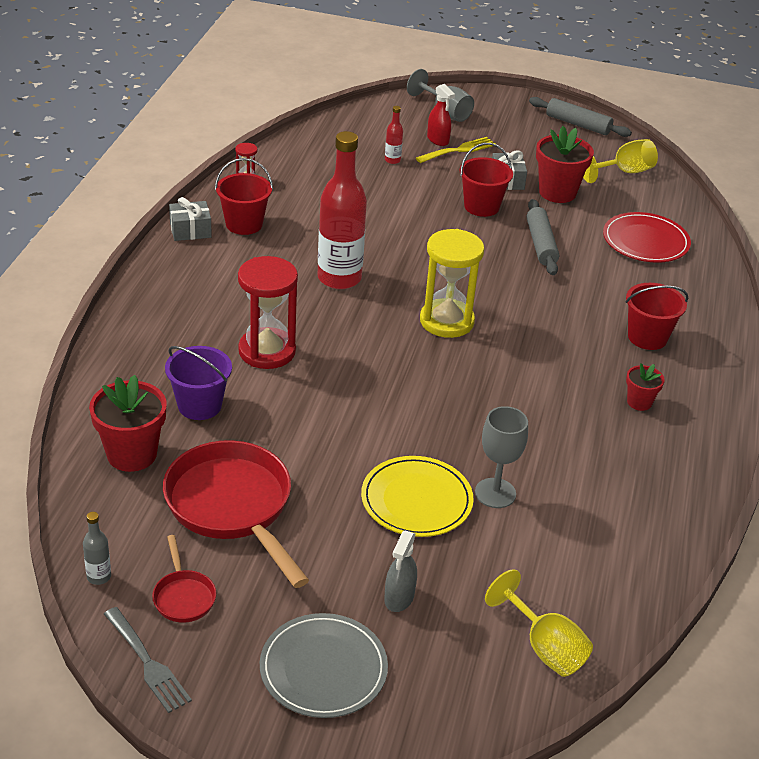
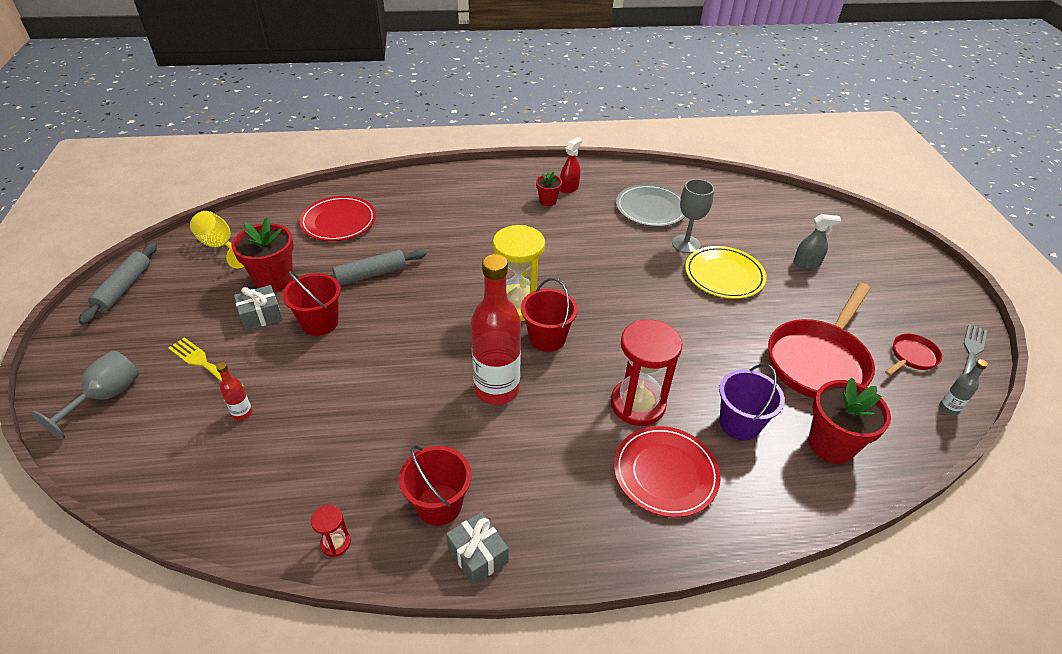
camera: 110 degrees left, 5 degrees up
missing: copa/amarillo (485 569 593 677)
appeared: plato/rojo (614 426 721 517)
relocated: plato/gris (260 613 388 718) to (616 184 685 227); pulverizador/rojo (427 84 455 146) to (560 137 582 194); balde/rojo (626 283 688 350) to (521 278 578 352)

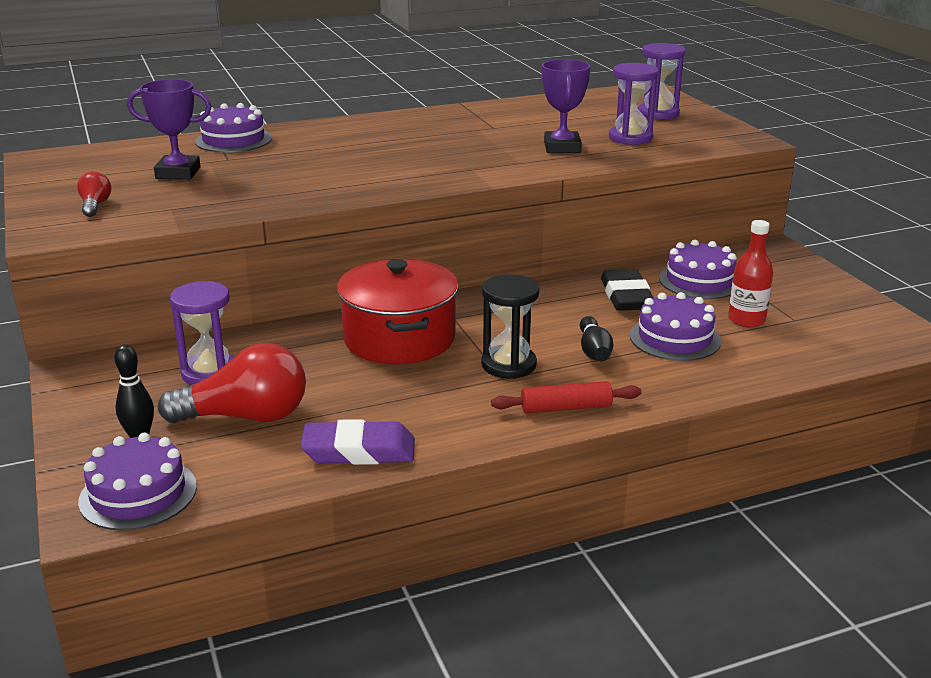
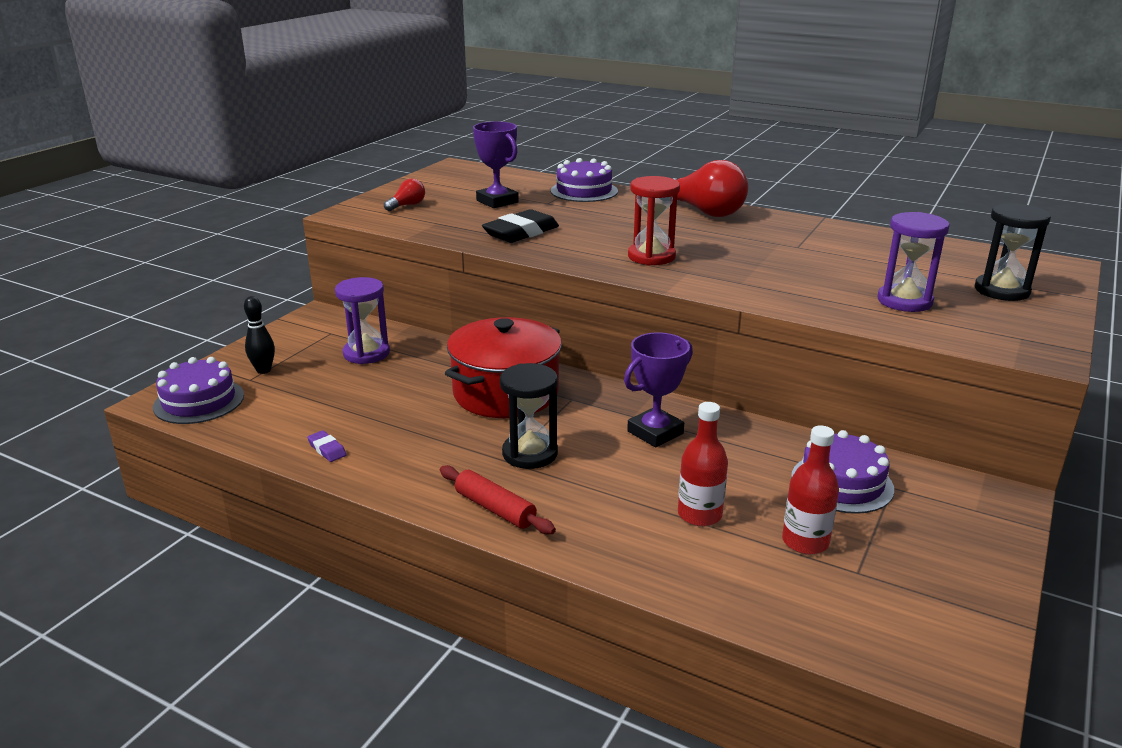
camera: 50 degrees right, 0 degrees up
missing: bolo/negro (580 316 613 361)
appeared: reloj de arena/rojo (628 176 680 265)
relocated: bombilla/rojo (158 343 306 423) to (673 160 748 217); trofeo/morado (542 59 590 153) to (624 332 693 447); goma de borrar/negro (601 269 653 311) to (482 209 559 243)
exchanged: tarta/morado (630 292 721 361) to botella/rojo (678 402 728 526)
colour: reloj de arena/morado (638 43 686 120) to reloj de arena/negro (975 203 1051 301)
size: goma de borrar/morado (300 419 415 465) = (307 430 347 462) x0.48

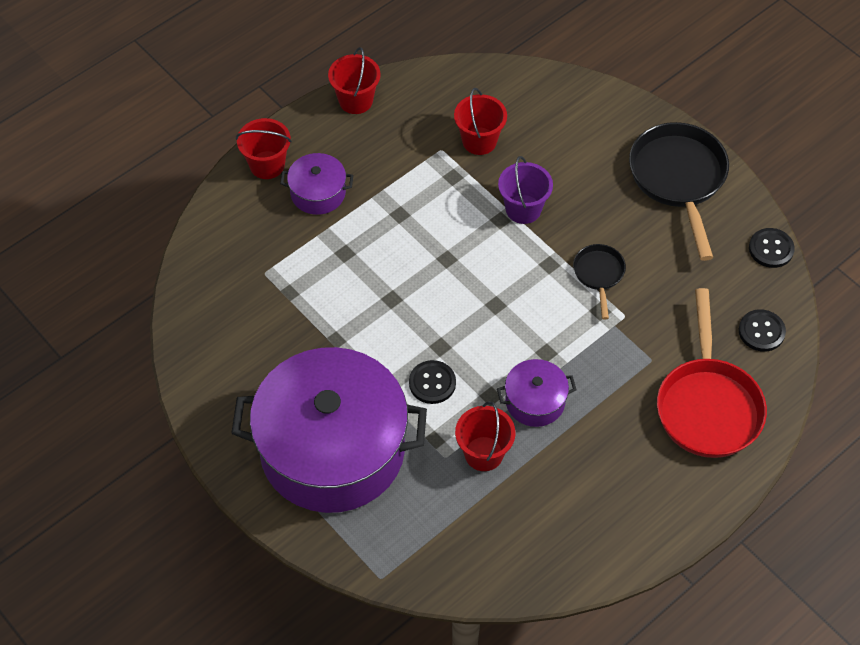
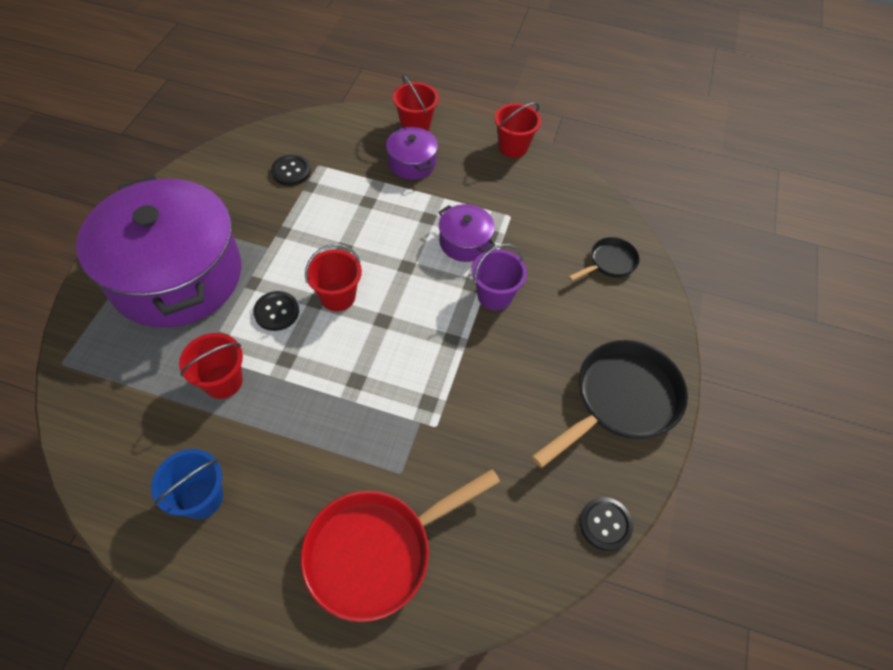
camera: 55 degrees right, 0 degrees up
appeared: balde/azul (151 449 223 519)
relocated: balde/rojo (454 88 507 155) to (305 244 362 311); olla/morado (497 359 576 427) to (438 204 495 262); sartén/negro (573 244 626 319) to (568 237 640 281); botón/negro (739 309 786 352) to (271 155 311 186)

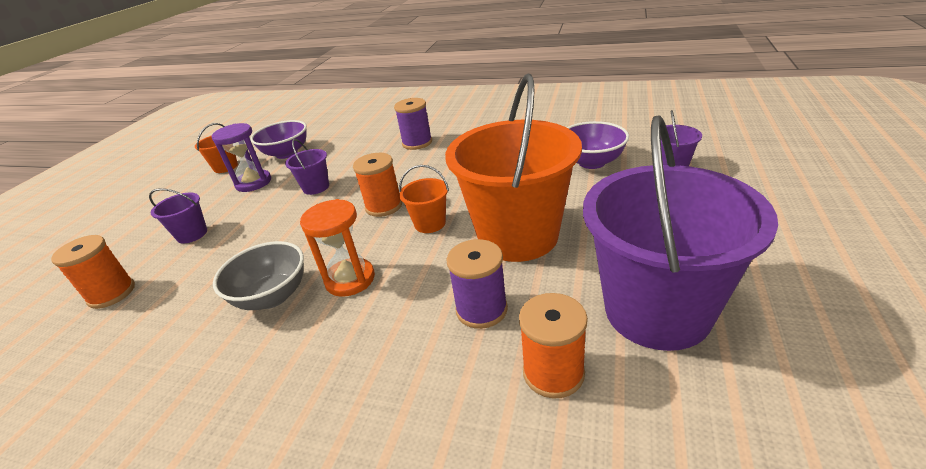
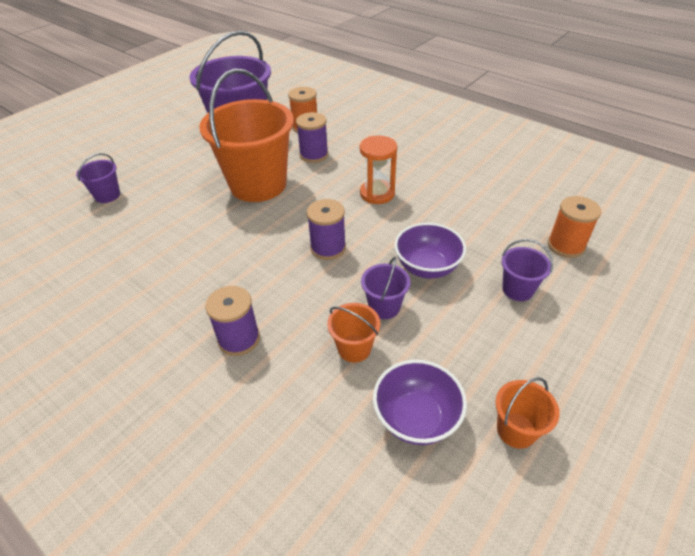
camera: 160 degrees left, 10 degrees up
missing: reloj de arena/morado (212 123 271 192); cuenco/gris (213 241 304 310)
relocated: balde/naranja (399 165 449 233) to (327 303 380 363); cuenco/morado (566 121 629 169) to (394 223 466 279)
colour: carrete/naranja (353 153 402 217) to carrete/morado (307 199 346 260)

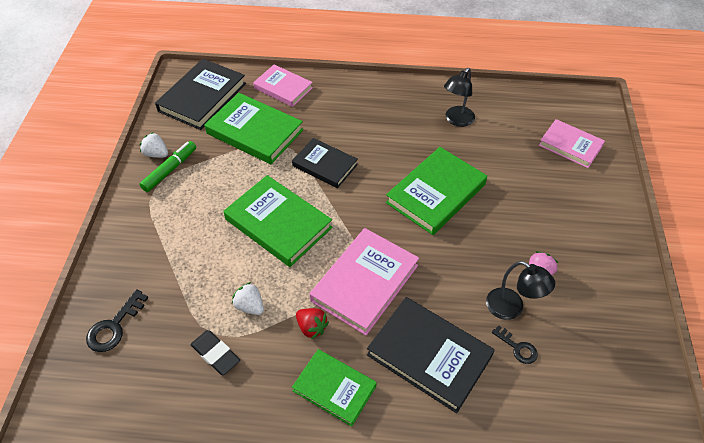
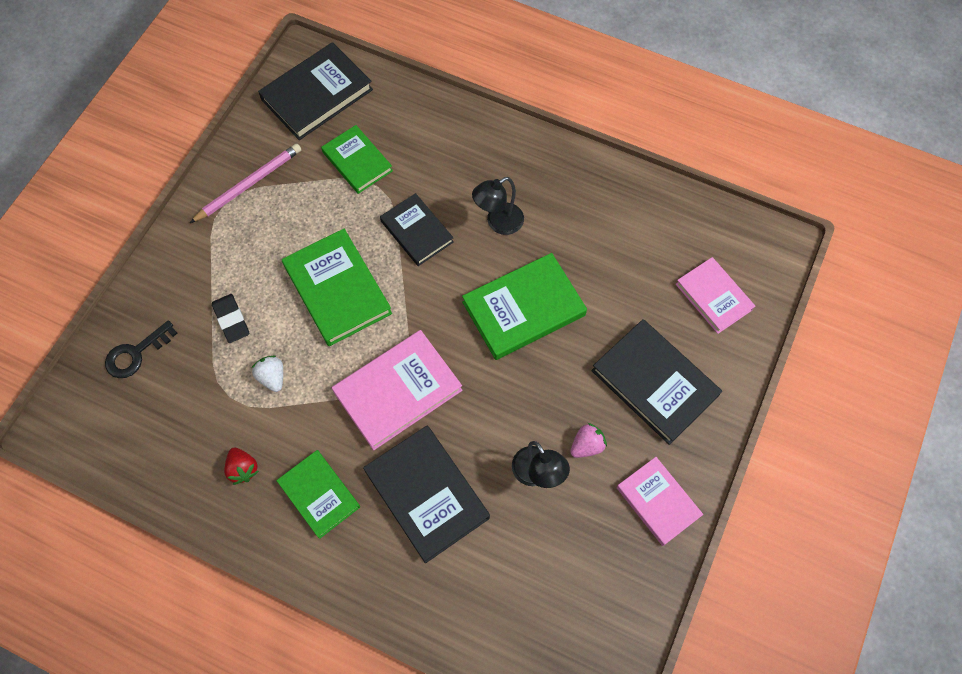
camera: 20 degrees right, 15 degrees up
missing: fresa/blanco (140 132 168 158); llave/negro (492 325 538 364)
appeared: libro/negro (591 319 722 445)
relocated: goma de borrar/negro (190 330 240 375) to (212 294 249 343); libro/rosa (253 65 313 107) to (617 457 703 546); fresa/rojo (296 308 329 339) to (224 448 259 485); lámpara/negro (444 68 475 127) to (472 177 524 235)
exchanged: rotulador/verde (140 141 196 192) to lápiz/rosa (190 144 301 223)
size: libro/verde (204 93 303 164) = (321 125 393 194) x0.65

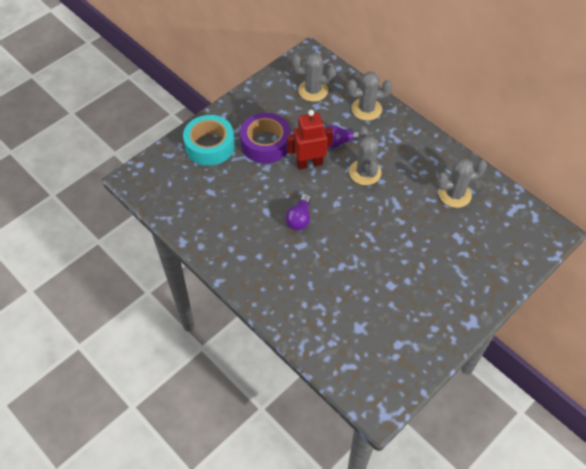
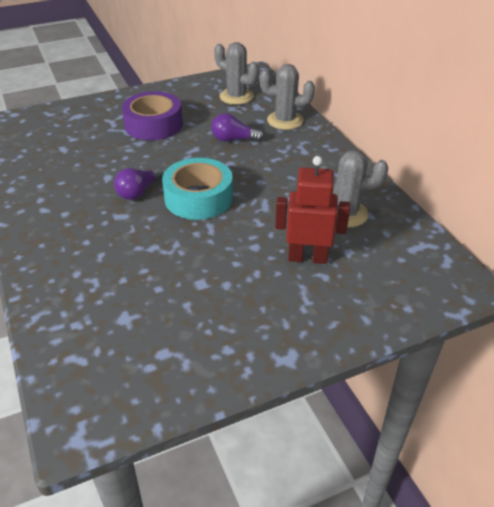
camera: 20 degrees right, 15 degrees down
missing: cactus/gris (349 127 381 185)
relocated: cinta adhesiva/turquesa (183 115 235 166) to (162 158 233 220); robot/rojo (287 110 333 170) to (275 156 350 264)

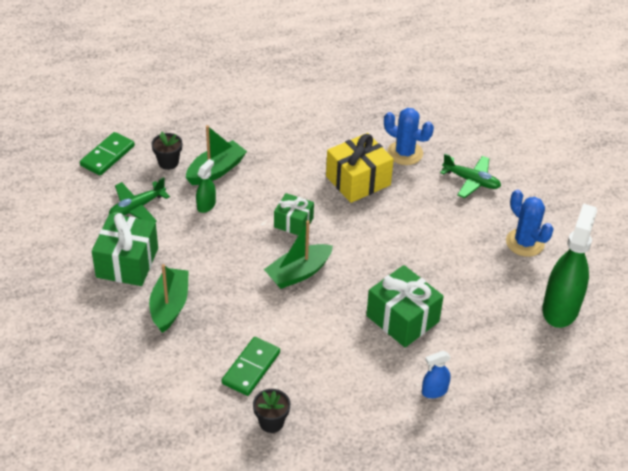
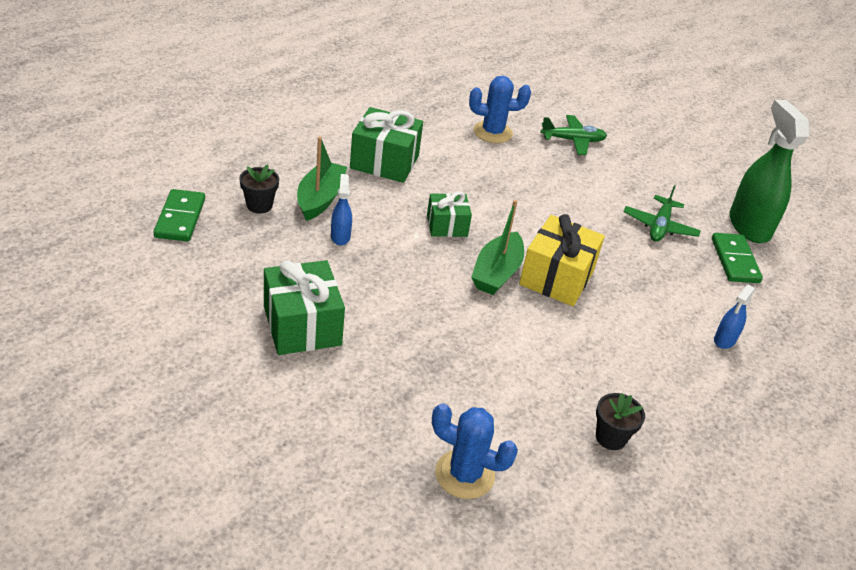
camera: 35 degrees left, 5 degrees down
missing: barco/verde (149 264 189 333)
relocated: avión/verde (109 177 170 222) to (624 185 701 242); ficha de dominó/verde (222 337 280 396) to (712 233 763 283); regalo/amarillo (326 133 394 203) to (519 214 605 306); regalo/verde (366 265 444 348) to (350 107 423 183); cactus/azul (506 190 554 257) to (432 403 518 499)
colour: pulverizador/verde (196 159 216 213) to pulverizador/azul (331 174 352 245)

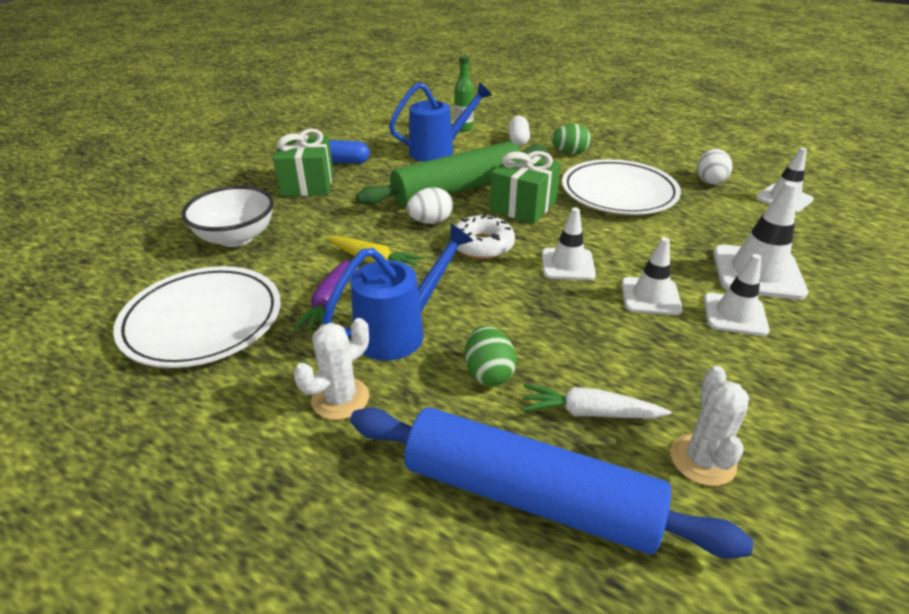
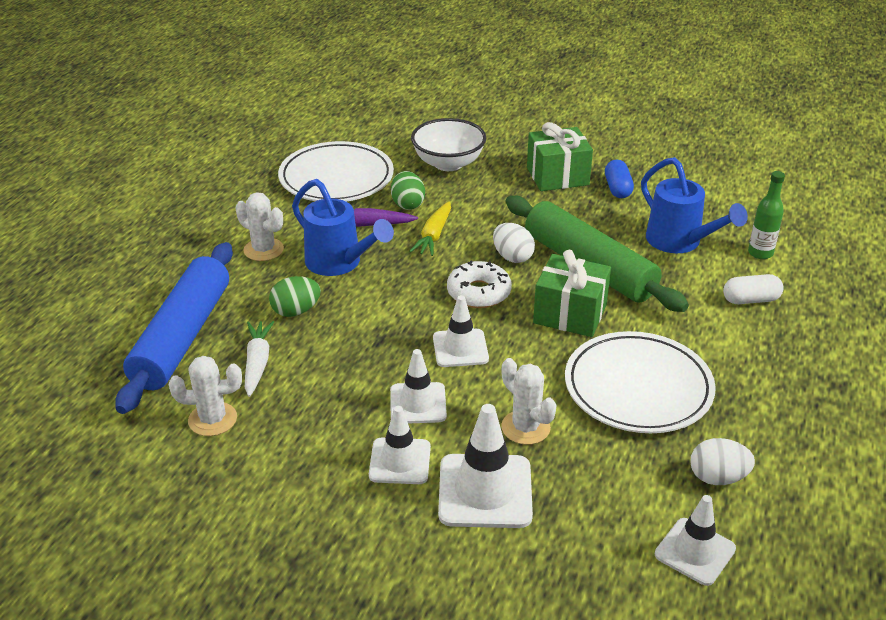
camera: 80 degrees right, 0 degrees up
appeared: cactus/blanco (501 358 557 445)
relocated: huevo/verde (551 124 591 155) to (391 171 425 210)

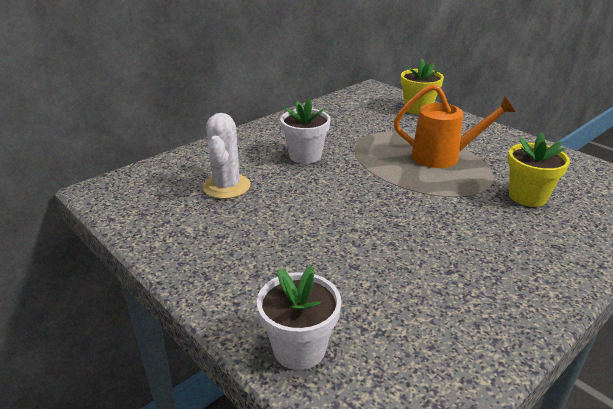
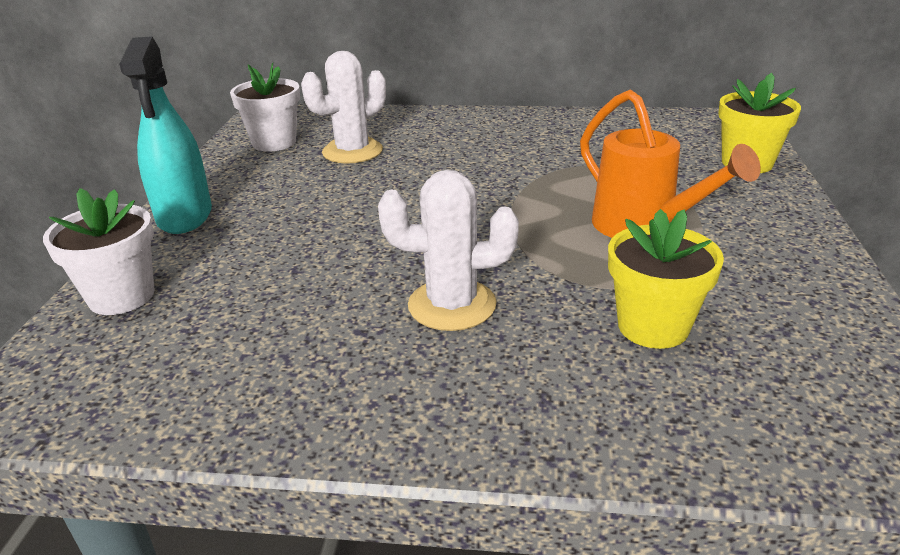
camera: 50 degrees right, 0 degrees up
appeared: pulverizador/turquesa (119 36 212 234); cactus/blanco (378 169 519 331)
relocated: maceta/blanco (280 98 331 164) to (230 62 300 152)

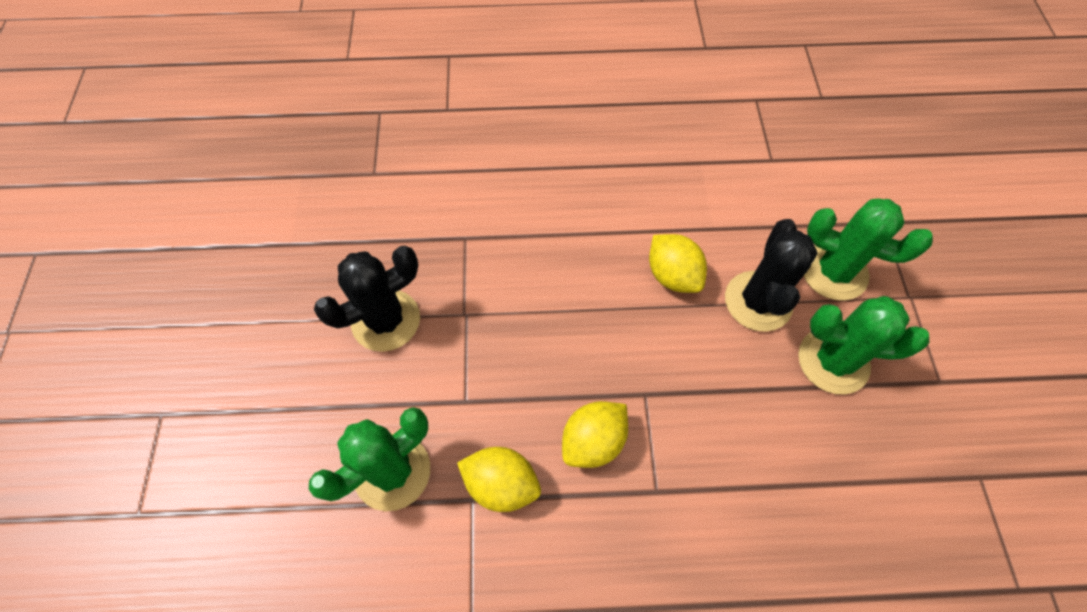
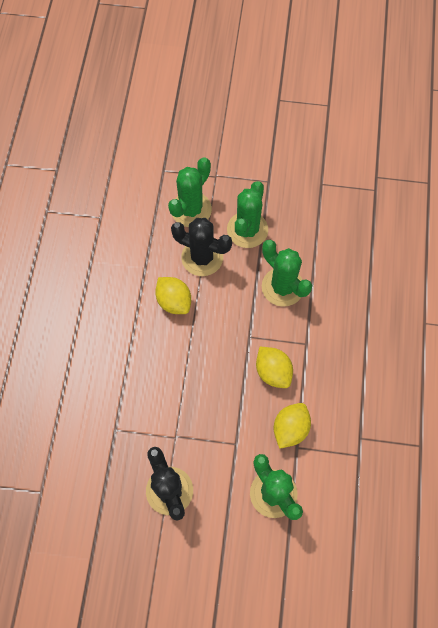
camera: 80 degrees left, 5 degrees up
appeared: cactus/verde (262 240 312 307)
spun: limón/amarillo (649 234 707 293) = (155 277 191 314) 75 degrees clockwise

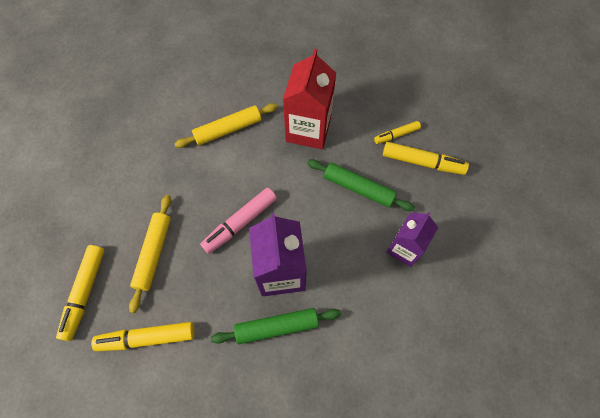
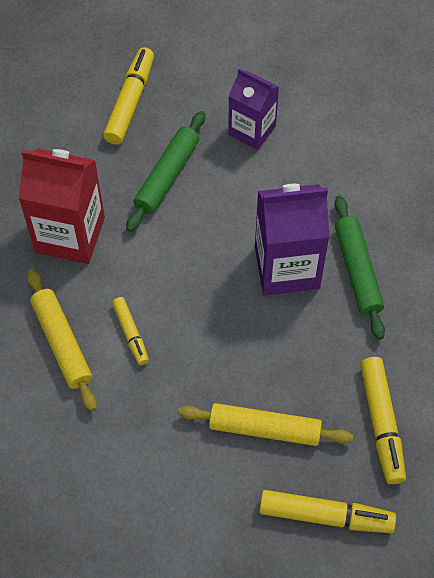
camera: 90 degrees left, 5 degrees down
missing: rotulador/rosa (200 188 277 254)
relocated: rotulador/amarillo (374 121 421 144) to (112 297 149 365)

